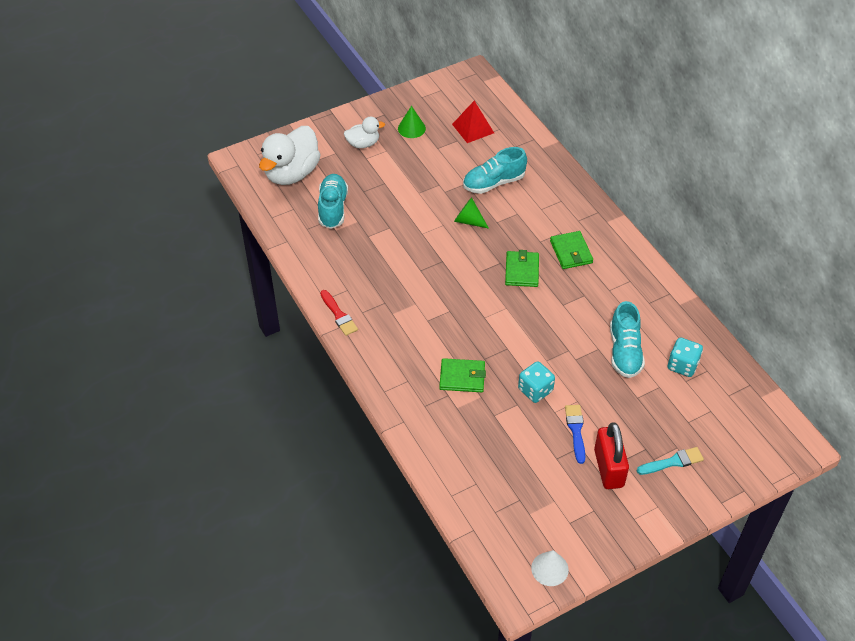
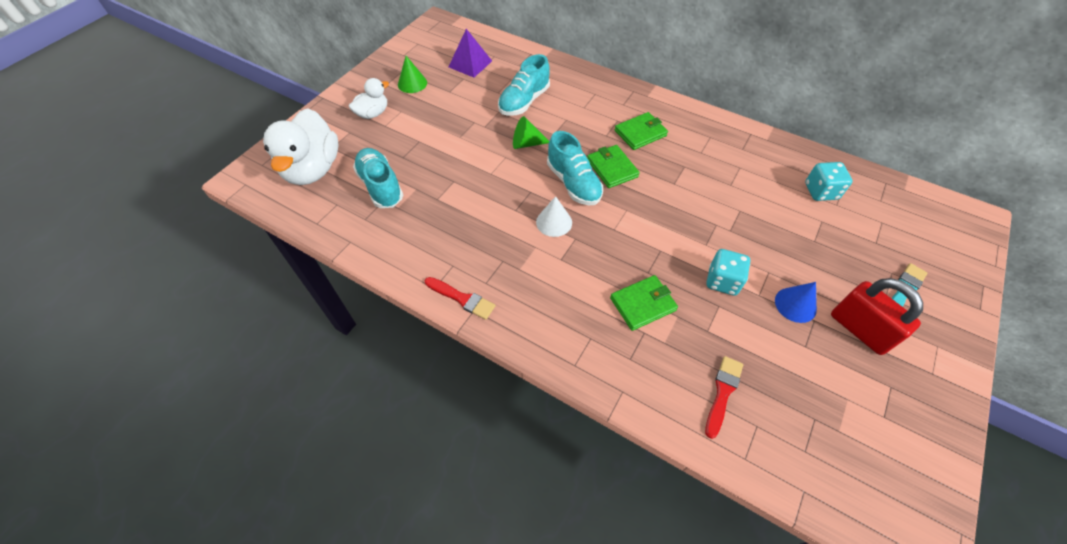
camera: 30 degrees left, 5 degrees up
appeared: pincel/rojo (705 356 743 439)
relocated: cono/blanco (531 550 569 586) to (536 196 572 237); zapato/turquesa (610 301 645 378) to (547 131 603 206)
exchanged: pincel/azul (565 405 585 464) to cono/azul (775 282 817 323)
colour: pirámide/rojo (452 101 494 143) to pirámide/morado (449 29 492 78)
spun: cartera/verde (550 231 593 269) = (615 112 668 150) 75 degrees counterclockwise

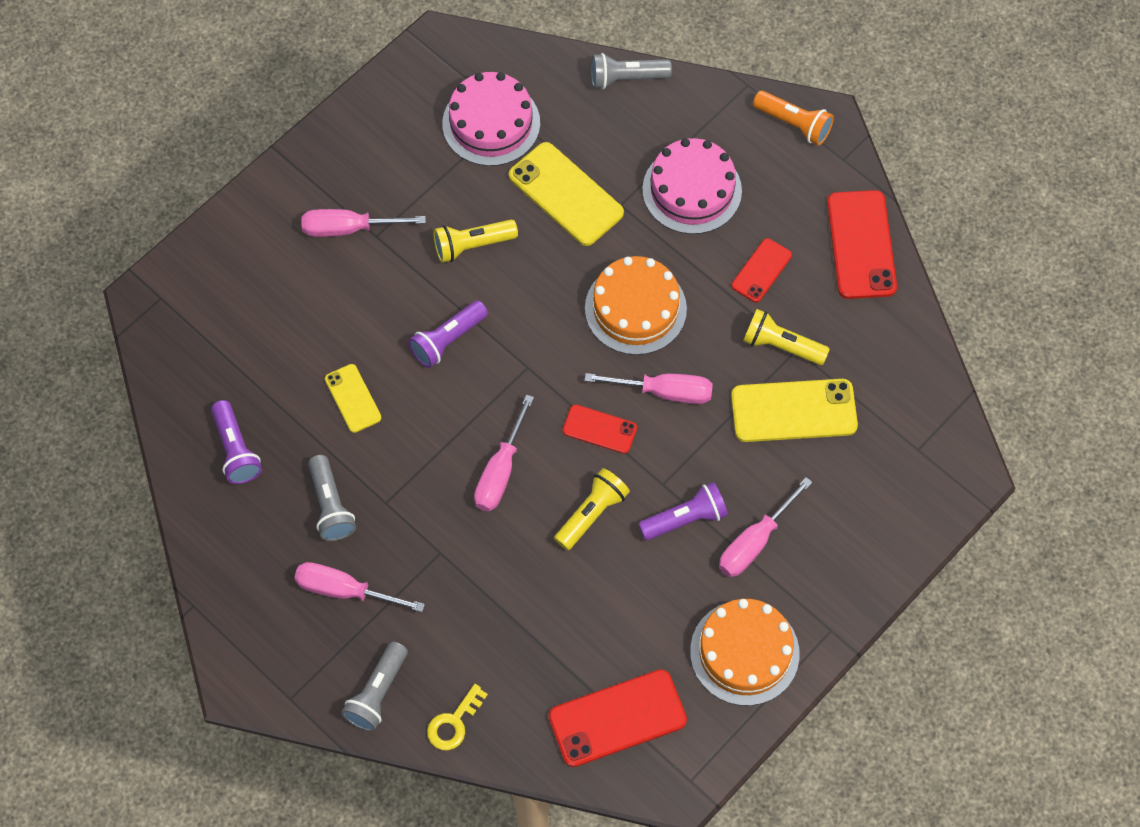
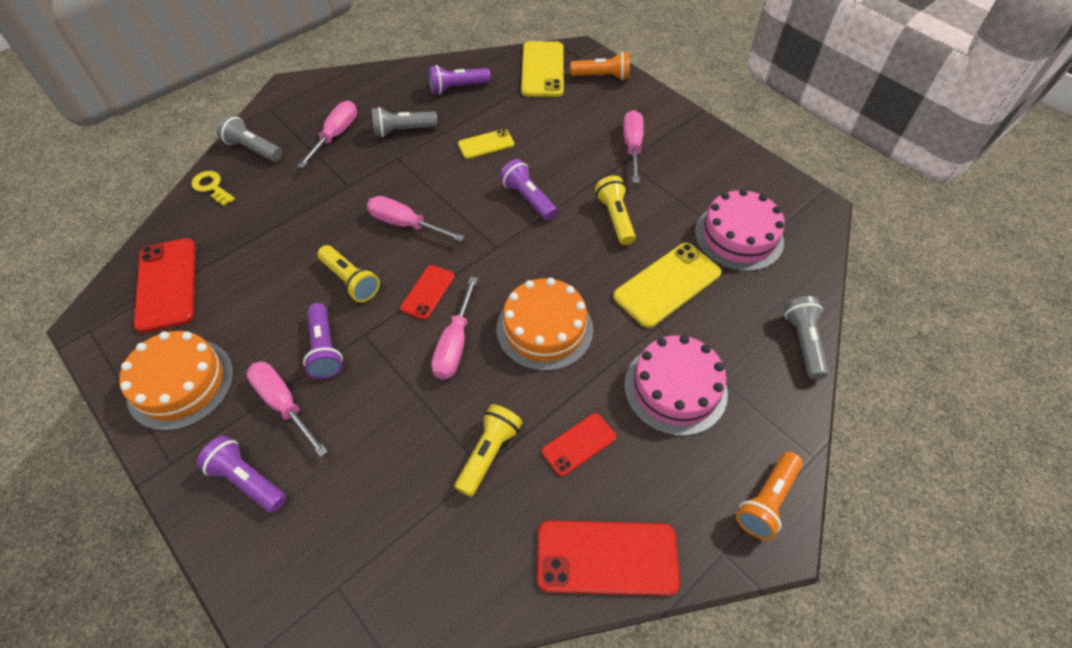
camera: 95 degrees right, 10 degrees down
appeared: lámpara de mano/morado (197 436 286 513); lámpara de mano/naranja (570 51 630 80)
relocated: móvil/amarillo (731 379 858 442) to (521 41 564 97)
spun: móvil/rojo (731 238 792 302) = (542 413 616 476) 75 degrees counterclockwise

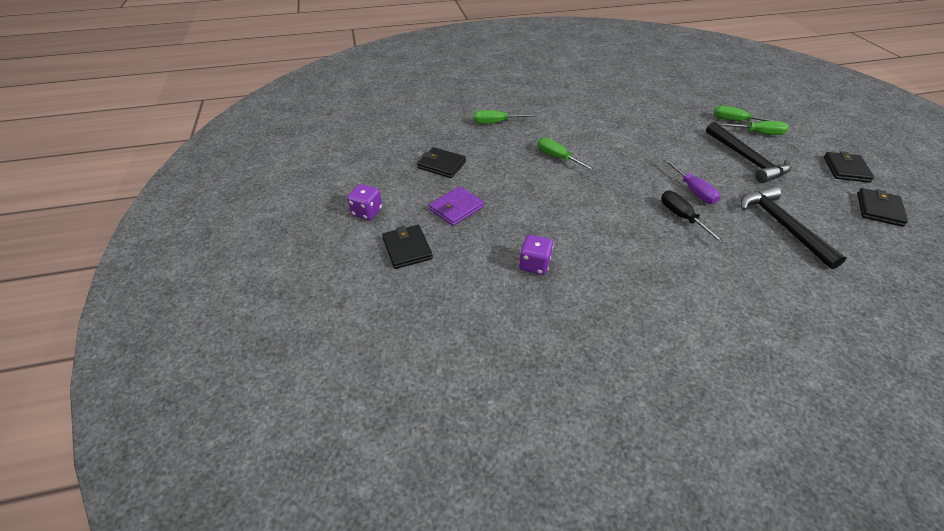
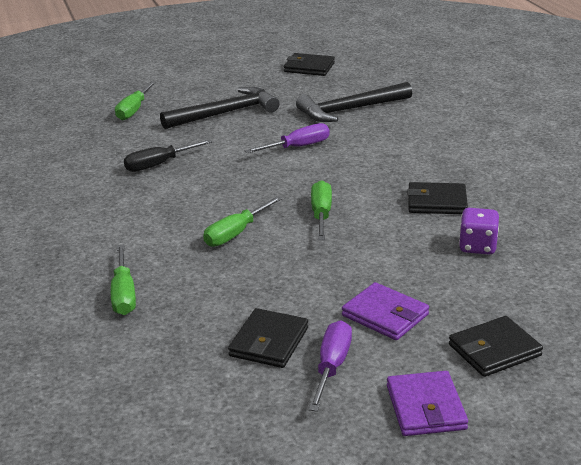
camera: 95 degrees left, 15 degrees down
appeared: destornillador/morado (309 320 352 412)
relocated: destornillador/negro (661 191 725 243) to (124 139 213 172); destornillador/verde (718 121 788 135) to (311 180 332 240); cartera/negro (824 151 875 183) to (407 182 468 214)
exchanged: dado/morado (347 184 382 220) to cartera/morado (387 371 468 436)

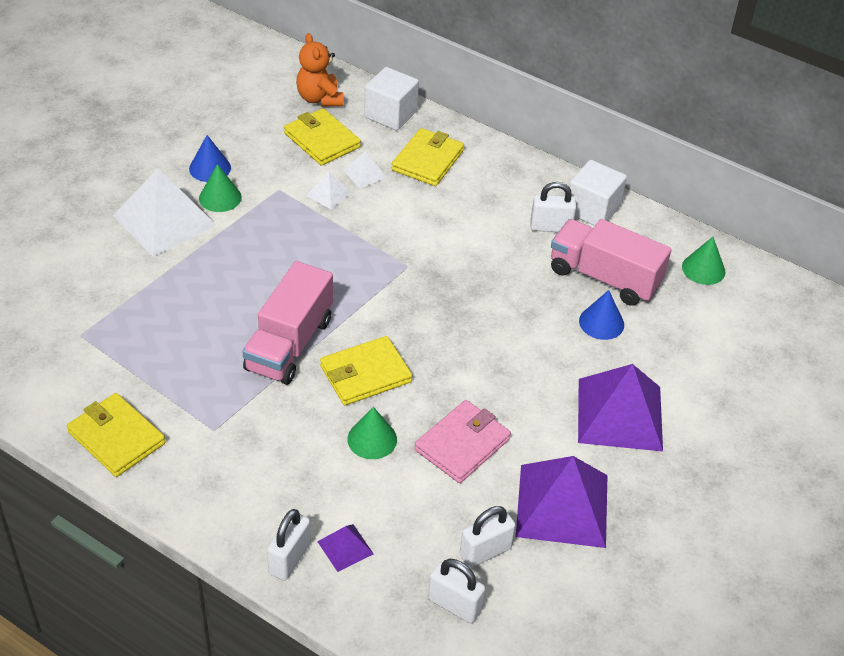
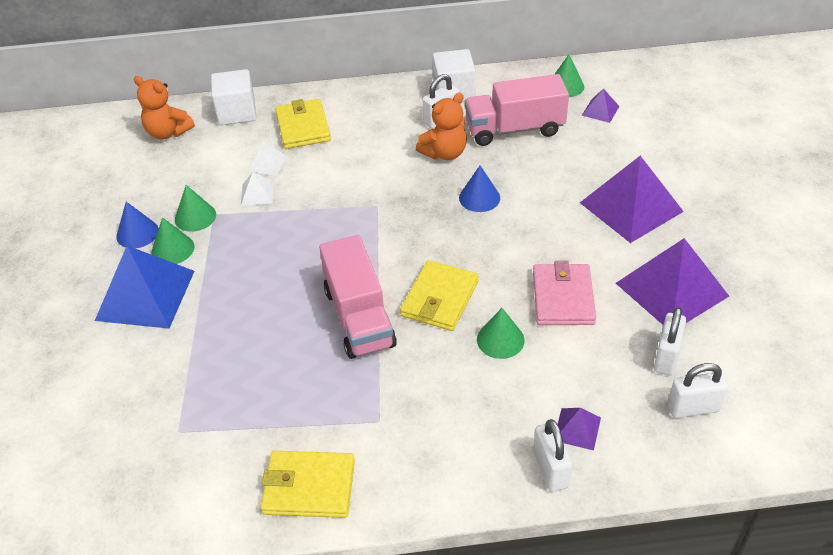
camera: 35 degrees left, 0 degrees up
missing: cartera/amarillo (284 108 361 166)
appeared: cono/verde (175 185 216 232); osito/naranja (416 92 467 160); pirámide/morado (582 88 619 123)
relocated: cono/azul (579 290 624 340) to (459 166 500 212)
colour: pirámide/blanco (113 168 216 257) to pirámide/azul (95 246 194 329)

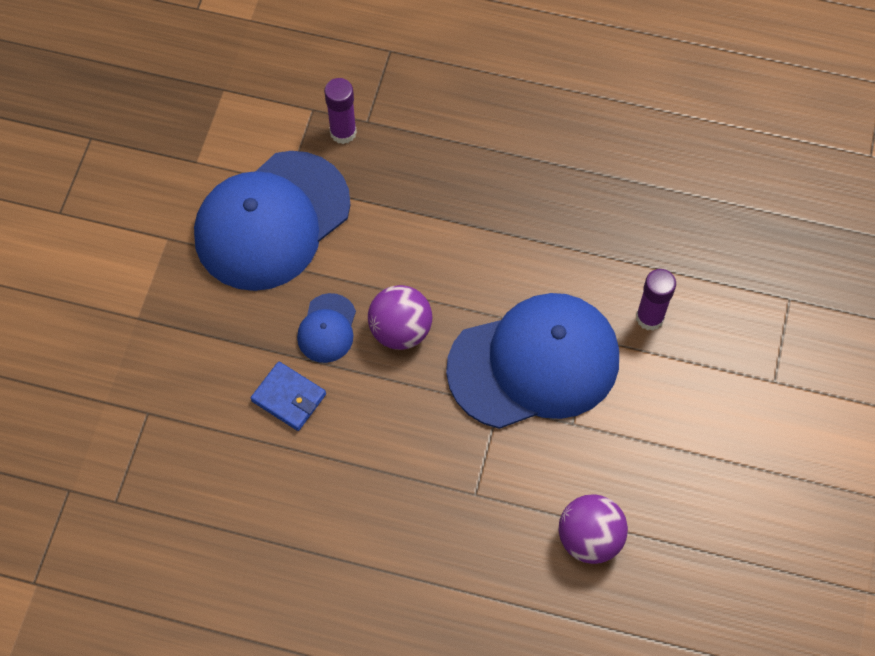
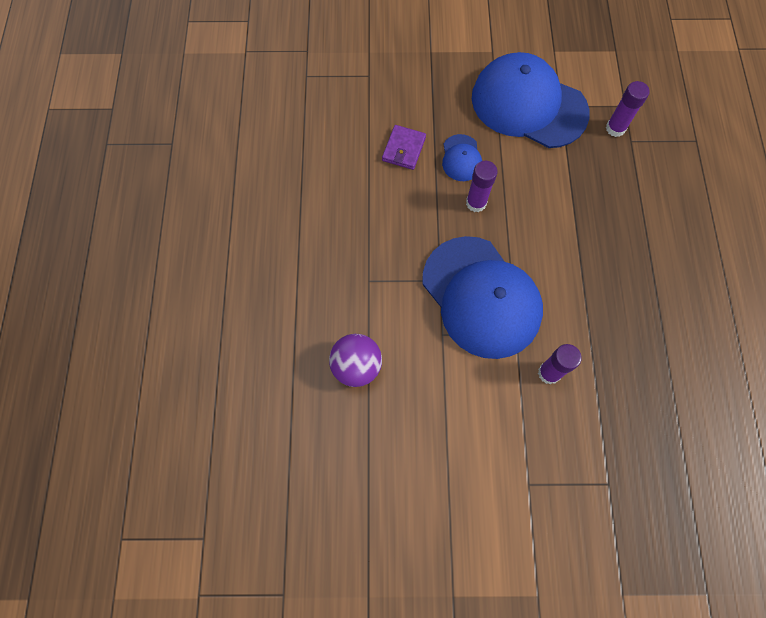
camera: 75 degrees right, 5 degrees up
exchanged: pelota/morado (368 285 432 350) to barra de pegamento/morado (466 161 498 212)
colour: cartera/azul (251 362 326 431) to cartera/morado (382 125 426 170)
spun: gorra/azul (297 293 356 363) = (442 134 482 181) 90 degrees counterclockwise

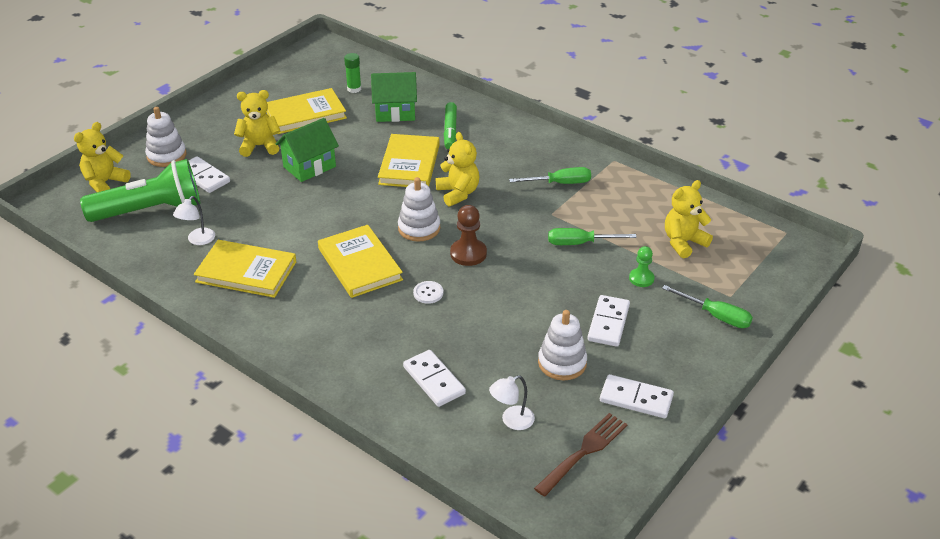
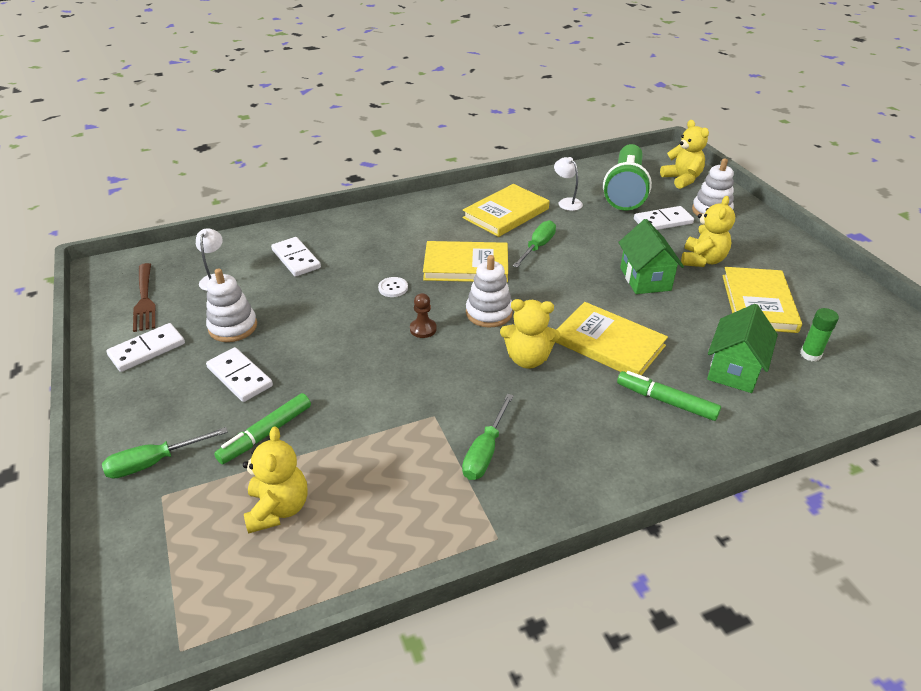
camera: 120 degrees right, 0 degrees up
relocated: destornillador/verde (548 228 637 245) to (513 220 556 268)
exchanged: peón/verde (629 246 655 287) to rotulador/verde (214 393 311 464)
spun: ficha de dominó/blanco (403 350 466 407) = (271 237 321 277) 60 degrees clockwise
size: peón/marrón (450 205 487 266) = (410 293 437 338) x0.66

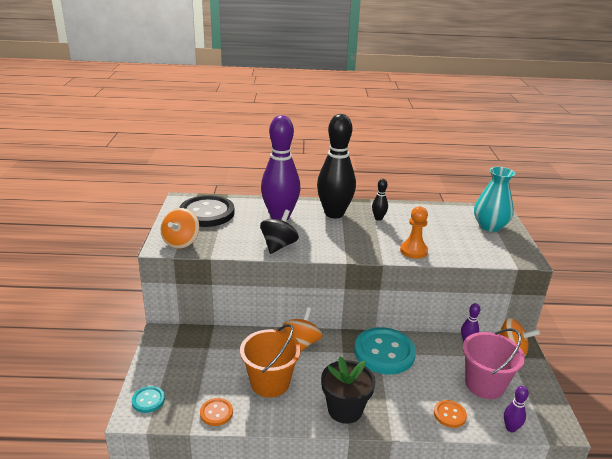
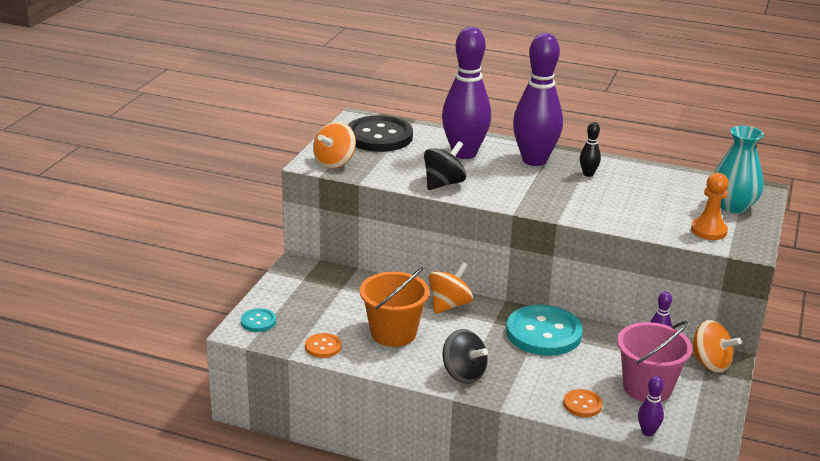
camera: 20 degrees right, 0 degrees up
relocated: peón/naranja (400 206 428 259) to (691 173 729 240)
exchanged: maceta/negro (321 356 375 424) to peonza/negro (443 329 488 384)
colour: bolo/negro (317 114 356 219) to bolo/morado (513 33 563 166)

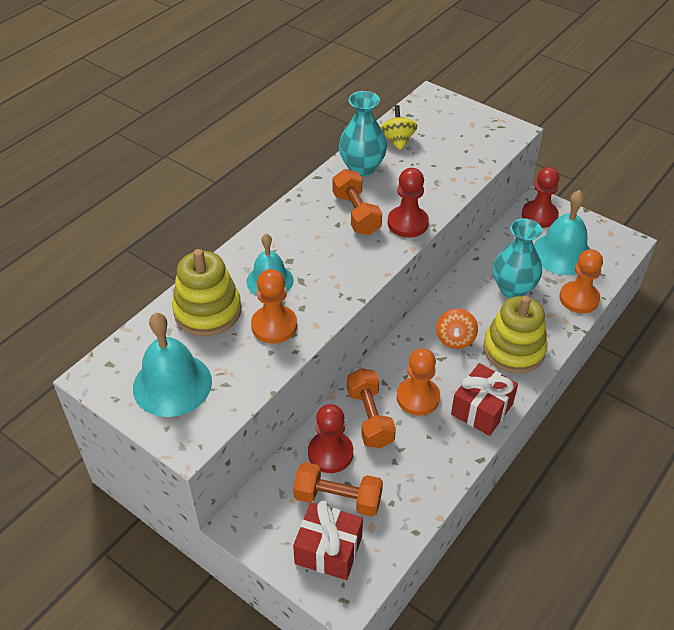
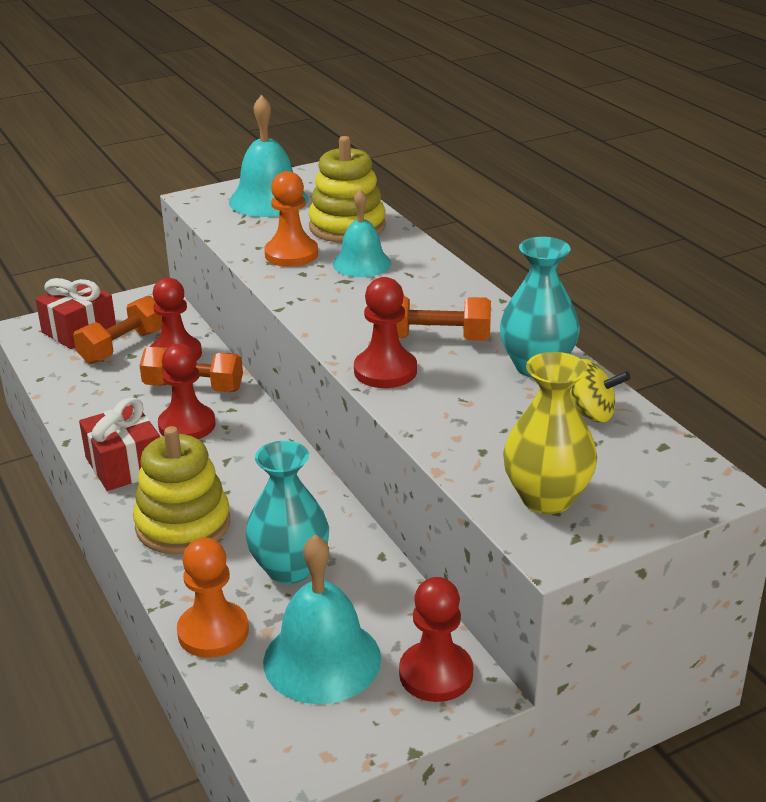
camera: 115 degrees right, 15 degrees down
missing: peonza/naranja (436 308 478 349)
appeared: florero/amarillo (503 352 597 514)
colour: peón/naranja (397 348 440 416) to peón/rojo (158 344 215 439)

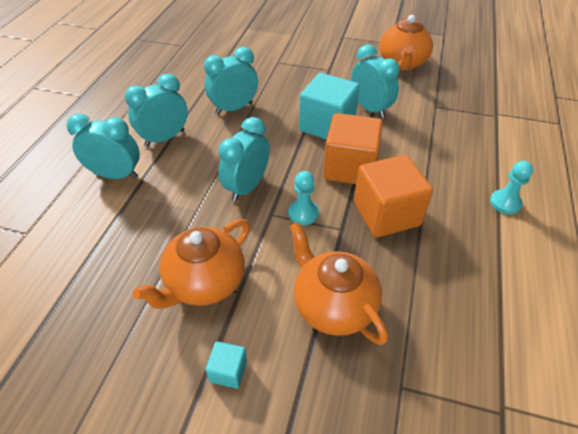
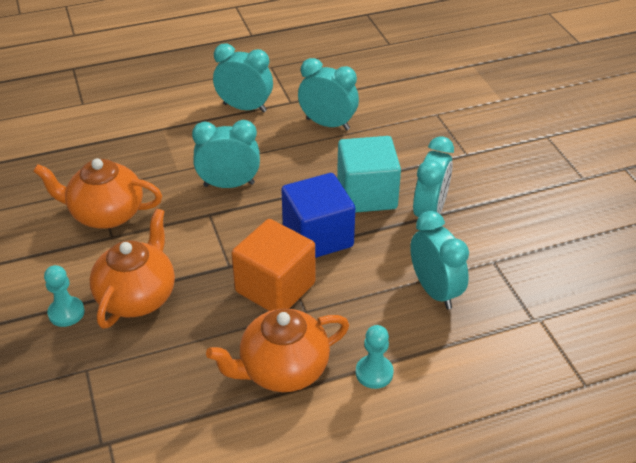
camera: 55 degrees right, 5 degrees down
missing: cubo/turquesa (206 341 247 389)
relocated: despertador/turquesa (67 114 140 179) to (410 211 469 309); peón/turquesa (288 171 319 225) to (44 265 85 327); tetera/naranja (379 15 433 71) to (206 308 349 392)
colour: cubo/naranja (323 113 383 184) to cubo/azul (281 173 356 258)

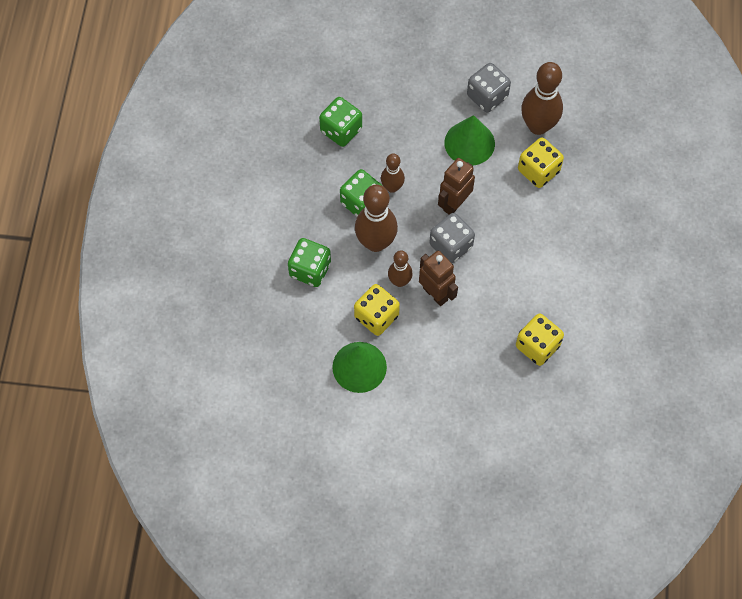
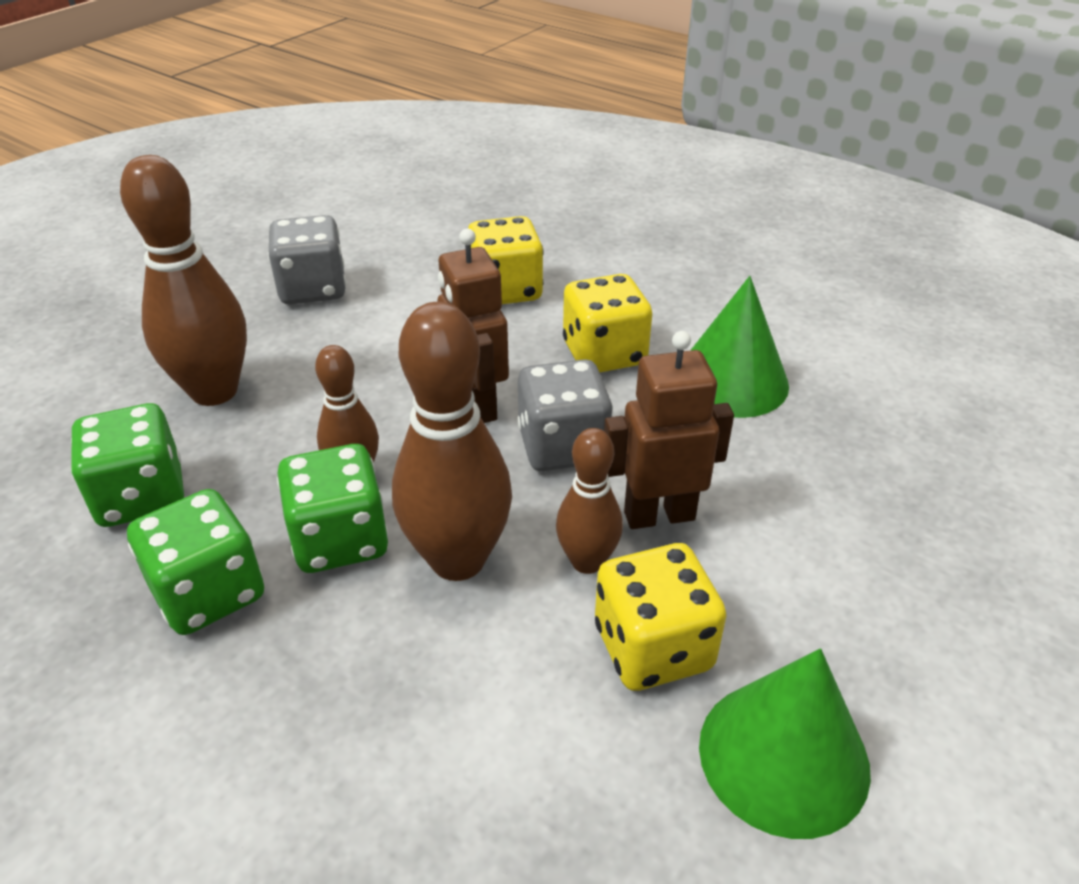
camera: 60 degrees left, 25 degrees down
relocated: dado/verde (288 238 331 287) to (127 489 264 635); cono/verde (444 115 495 166) to (690 276 789 418); dado/amarillo (516 313 564 366) to (563 274 652 373); bolo/marrón (521 62 563 135) to (120 155 247 406)

